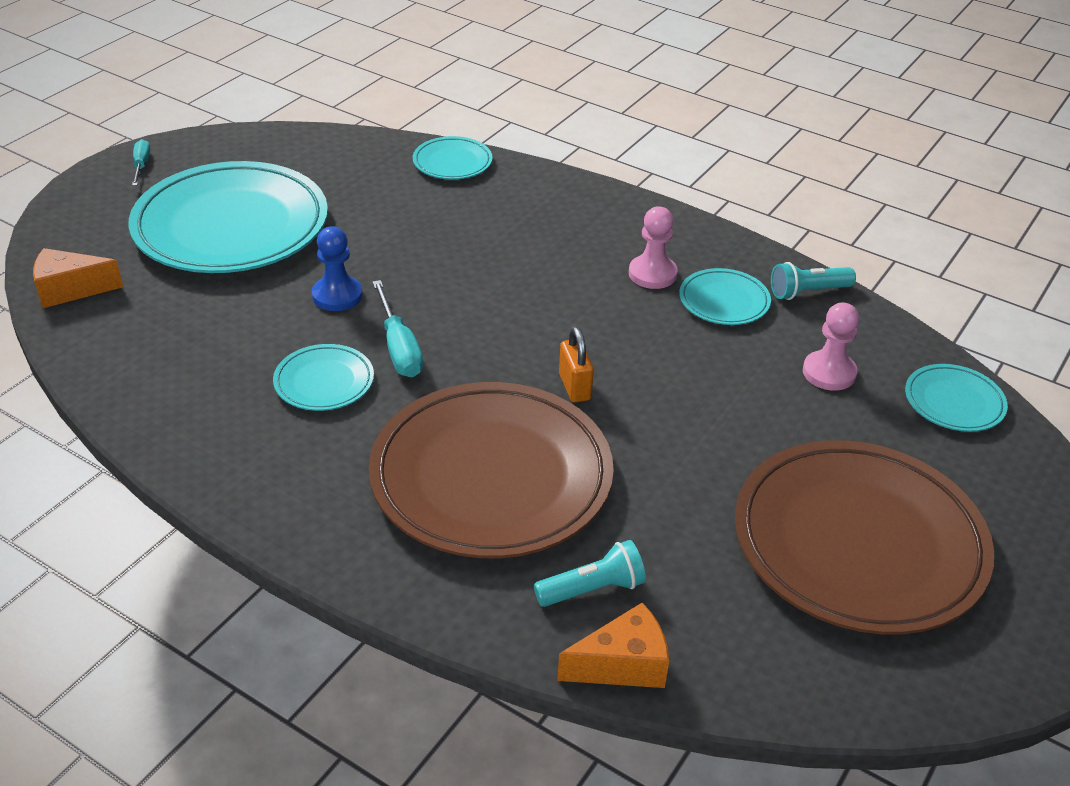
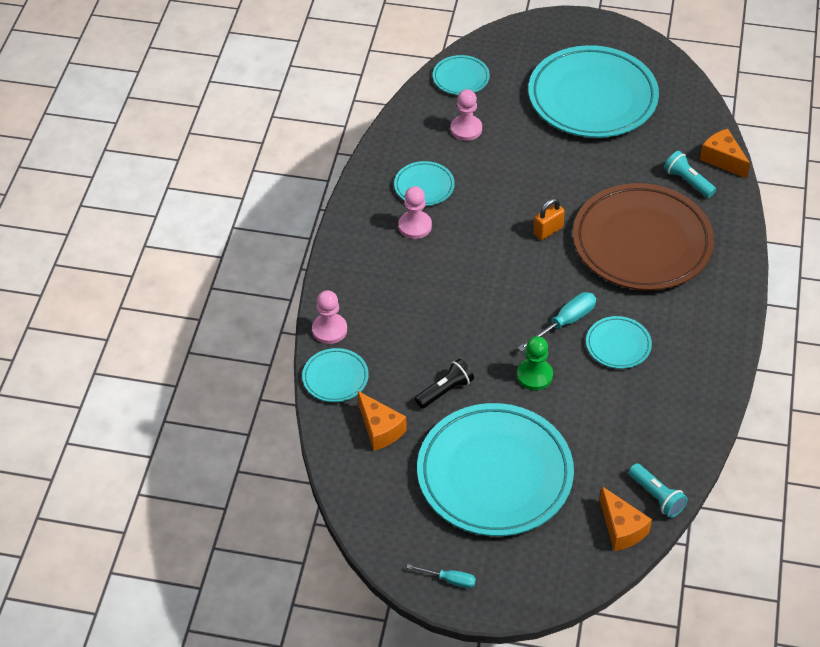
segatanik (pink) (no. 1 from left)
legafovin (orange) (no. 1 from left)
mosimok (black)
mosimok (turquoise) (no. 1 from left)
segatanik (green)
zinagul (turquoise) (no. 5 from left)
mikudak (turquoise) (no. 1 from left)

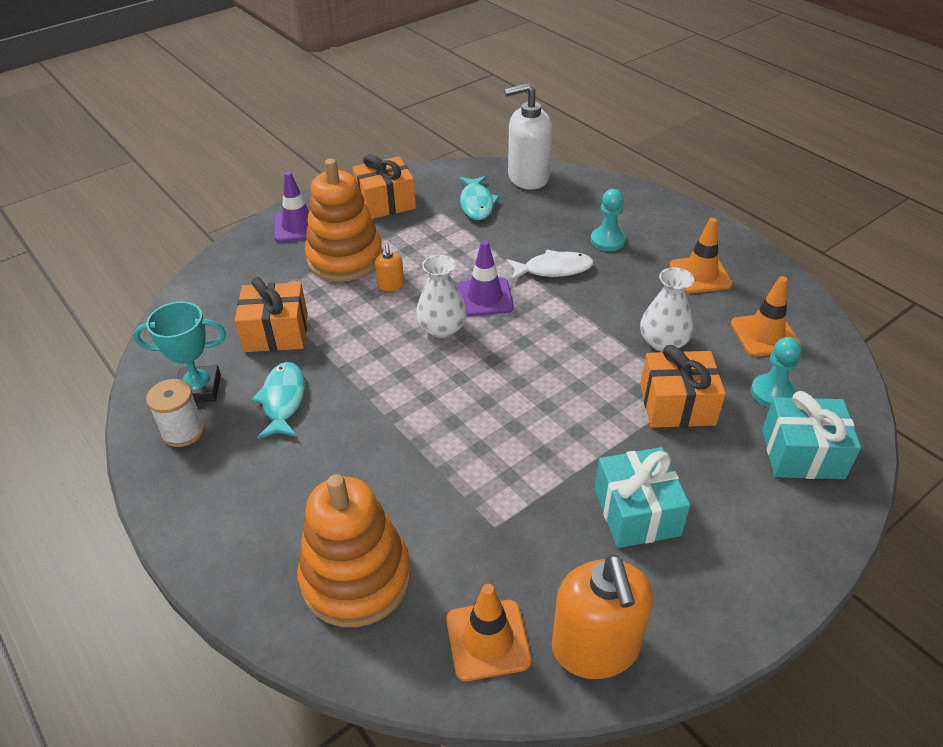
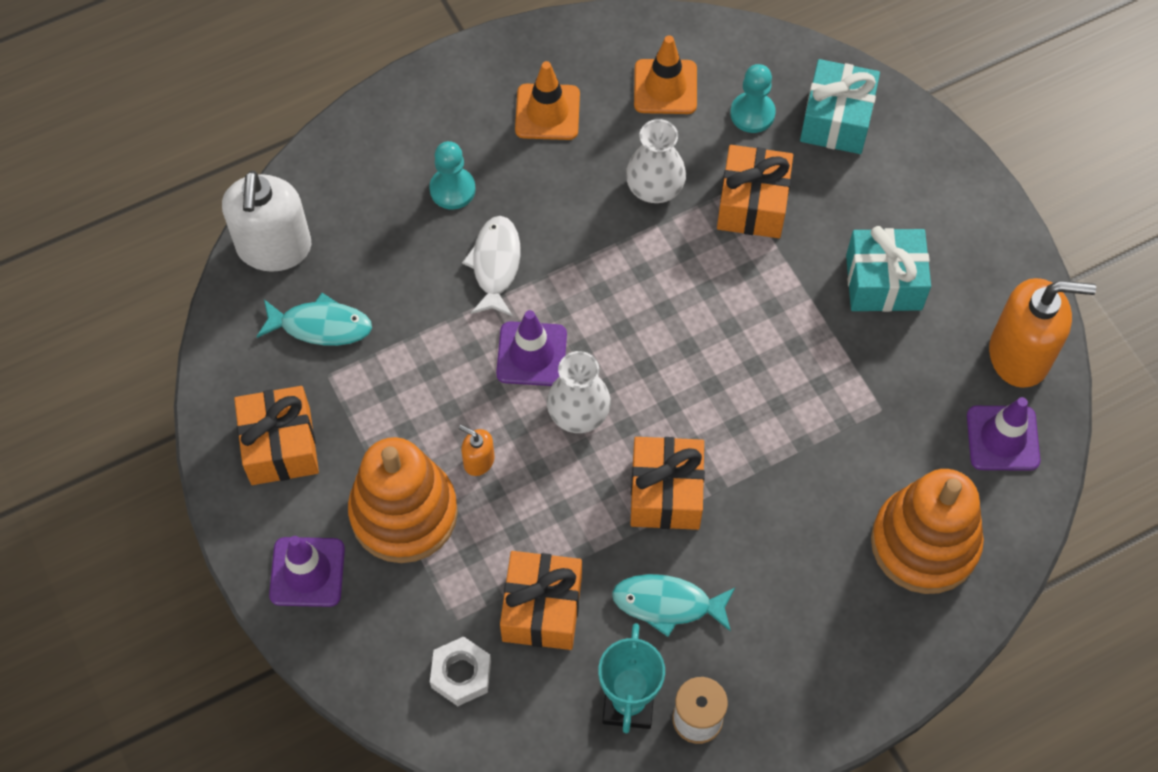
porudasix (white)
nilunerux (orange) (no. 3 from left)
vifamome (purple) (no. 3 from left)
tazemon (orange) (no. 1 from left)

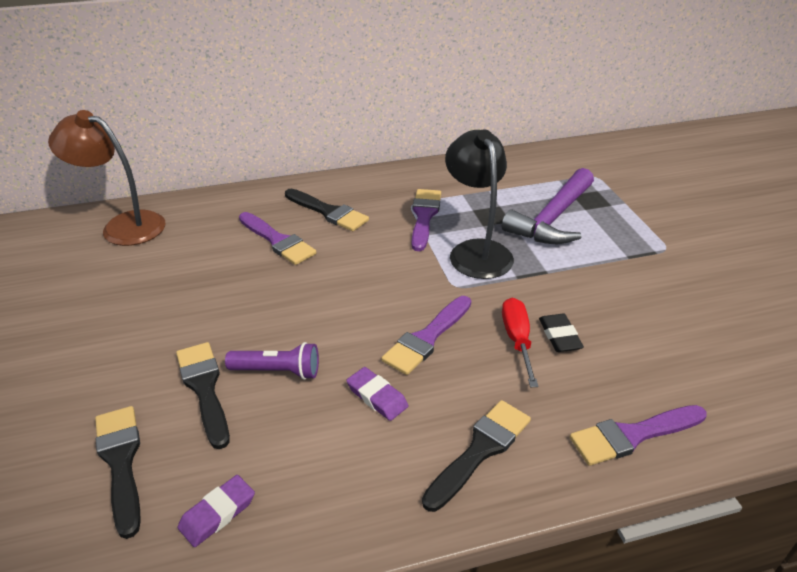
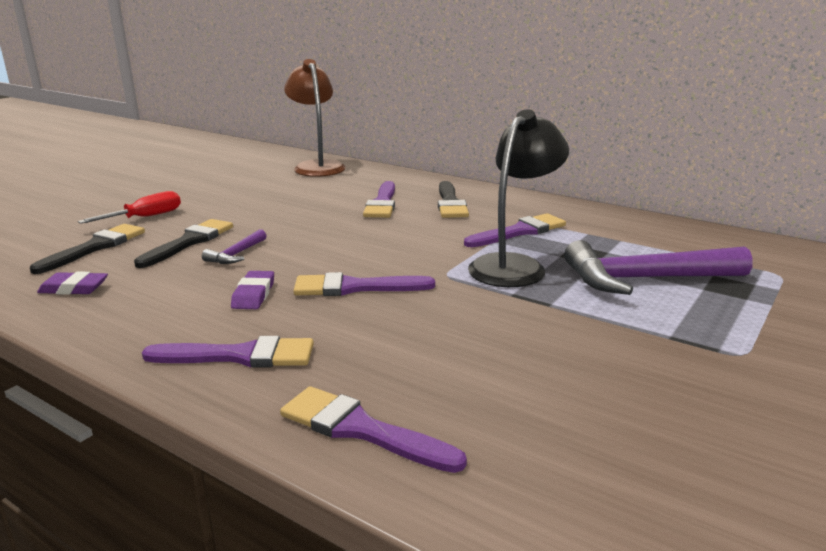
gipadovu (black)
mikudak (red)
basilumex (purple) (no. 1 from left)
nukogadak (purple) (no. 1 from left)

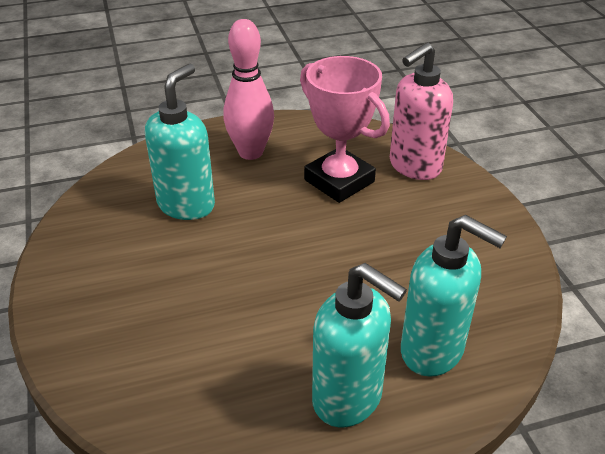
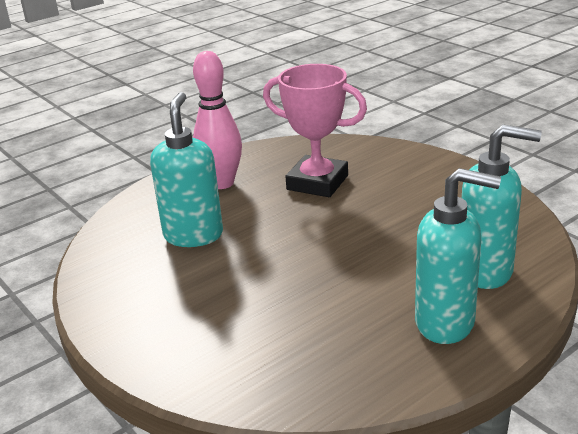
tazemon (pink)

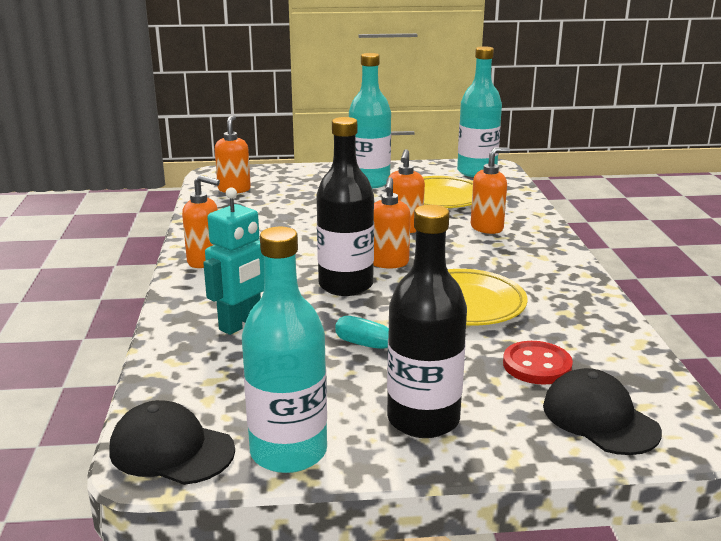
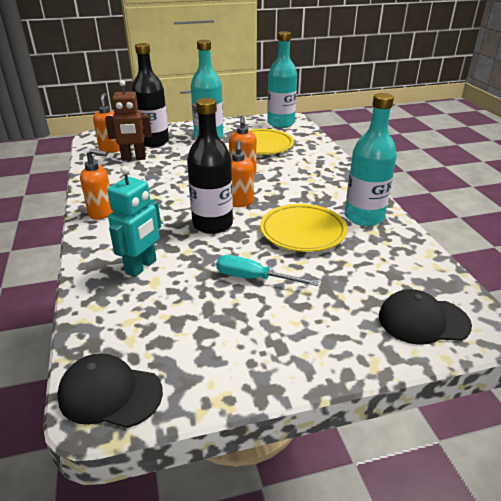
tazemon (orange) (no. 5 from left in the first image)
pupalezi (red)
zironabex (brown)
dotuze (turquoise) (no. 3 from left)
dotuze (black) (no. 1 from left)
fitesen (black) (no. 2 from left)

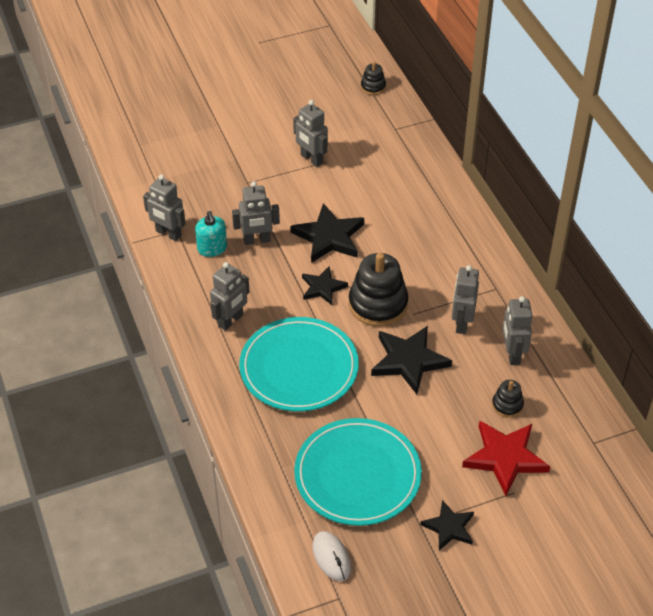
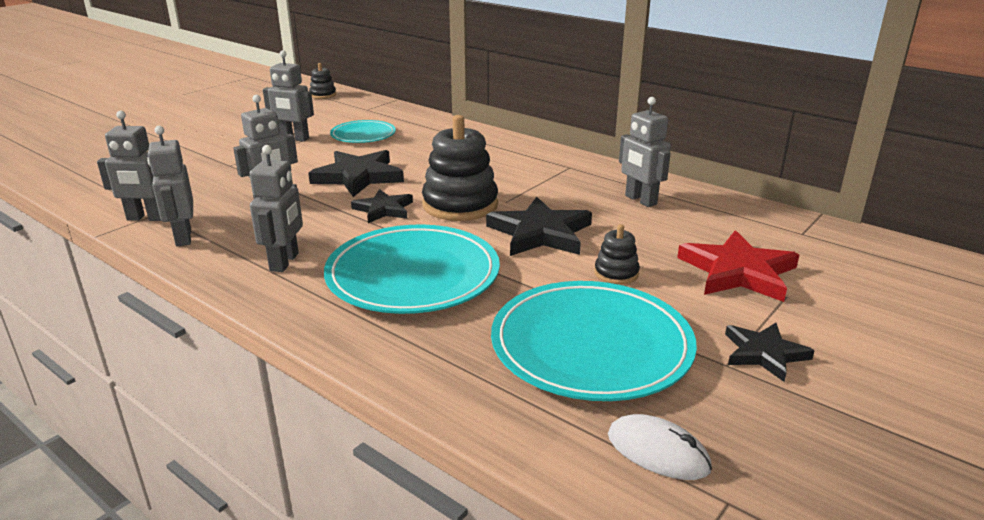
tazemon (turquoise)
zinagul (turquoise) (no. 1 from left)
zironabex (grey) (no. 2 from left)
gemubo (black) (no. 3 from left)

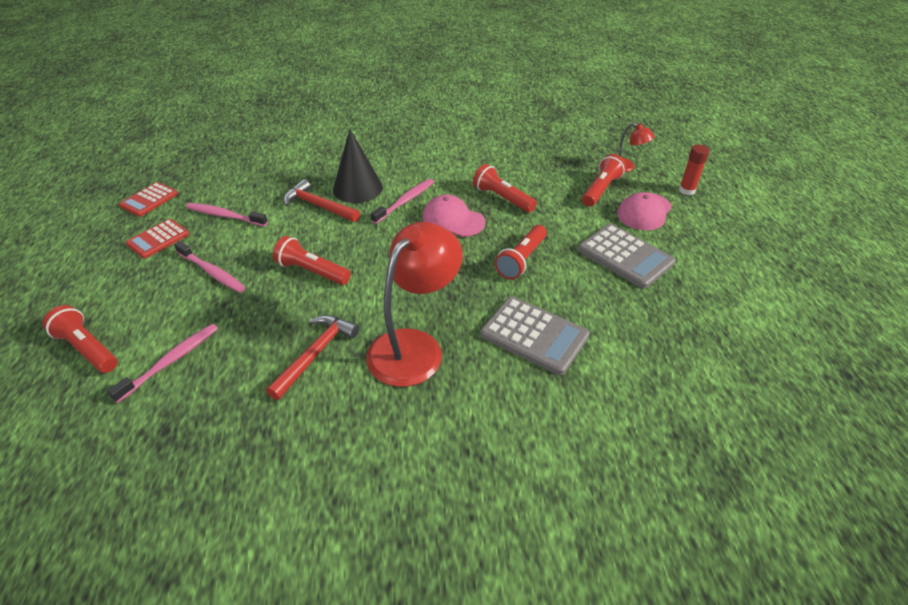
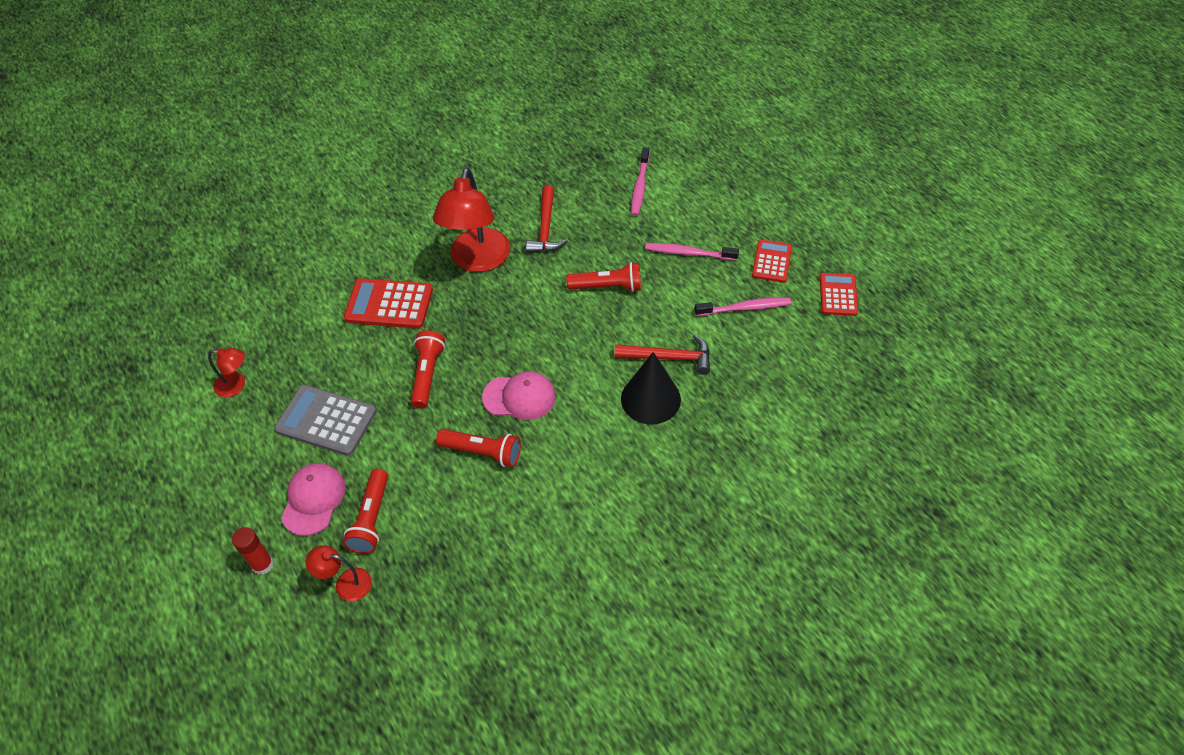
mosimok (red) (no. 1 from left in the first image)
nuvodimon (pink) (no. 4 from left in the first image)
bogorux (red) (no. 1 from left)
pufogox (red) (no. 1 from left)

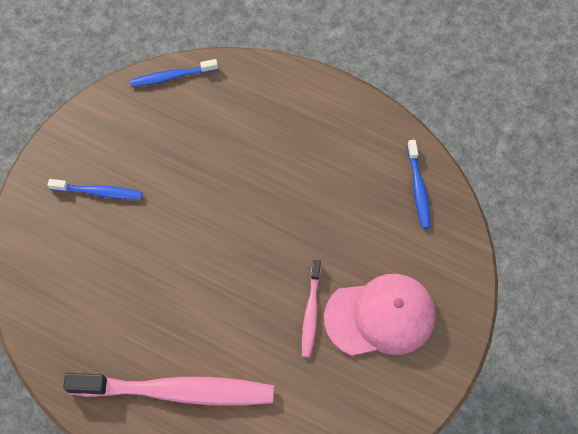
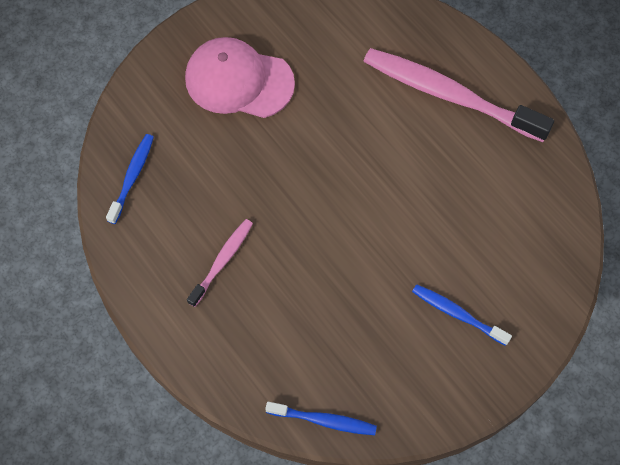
nuvodimon (pink) (no. 1 from left)

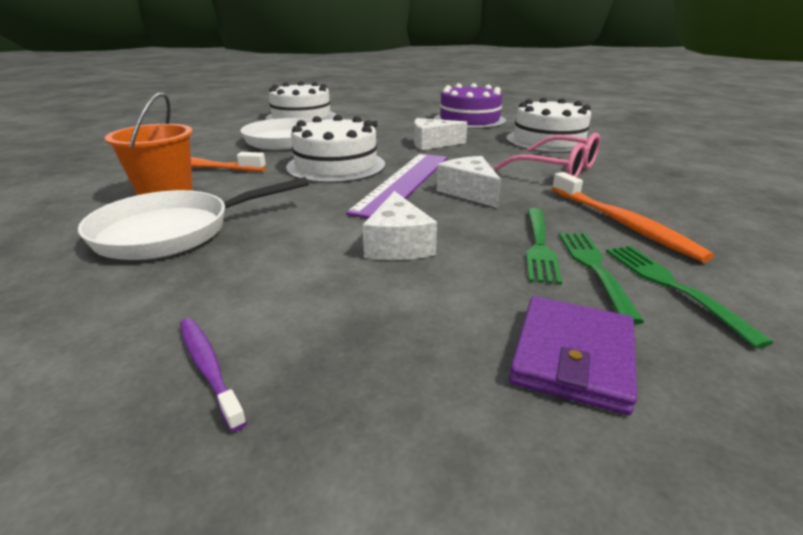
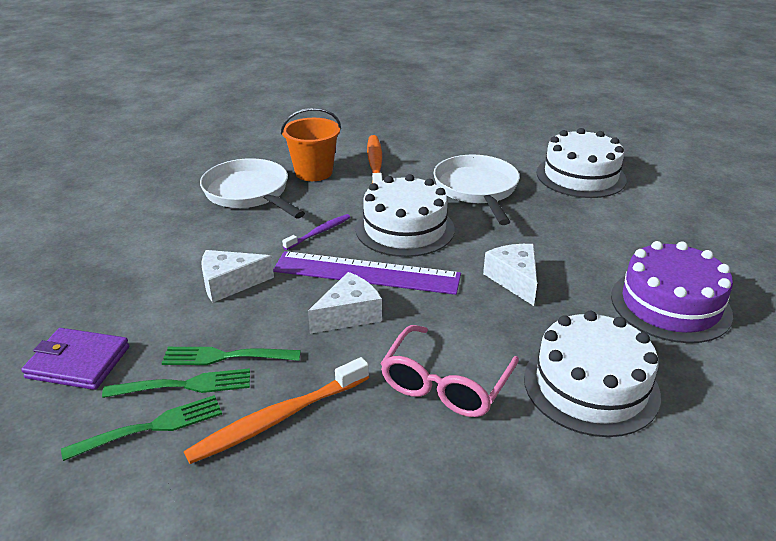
nuvodimon (purple)

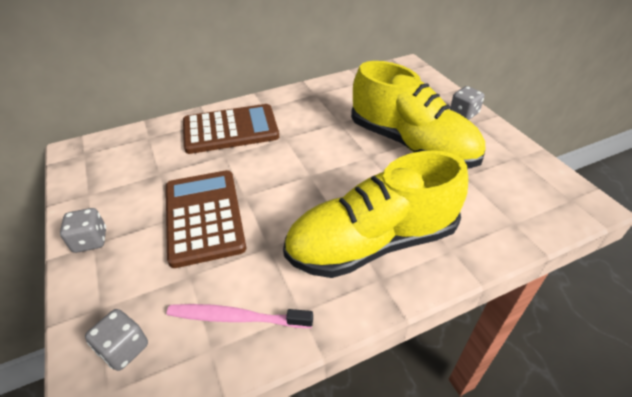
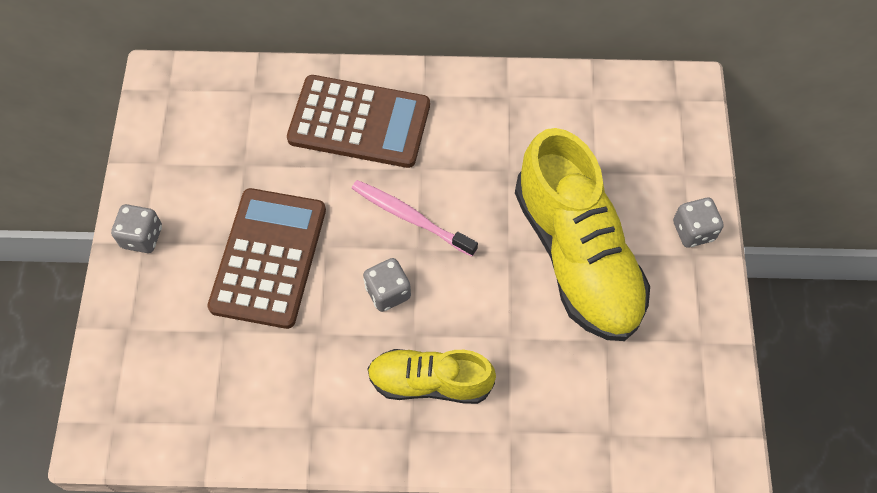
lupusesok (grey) (no. 2 from left)
nuvodimon (pink)
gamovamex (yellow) (no. 1 from left)

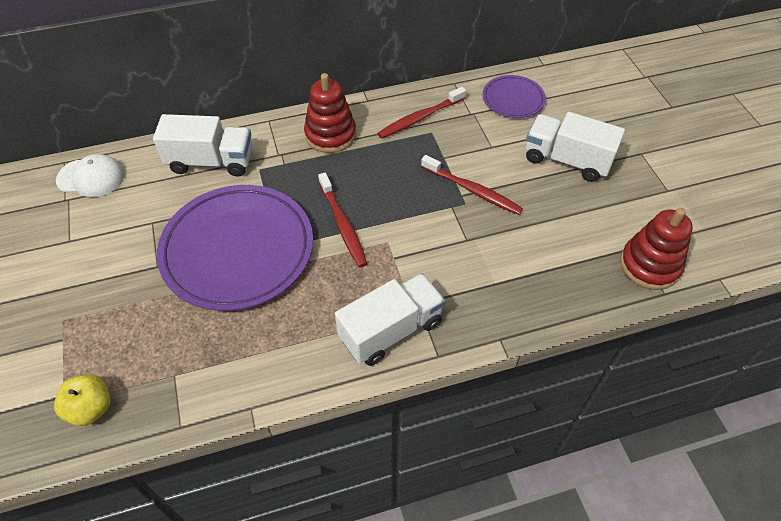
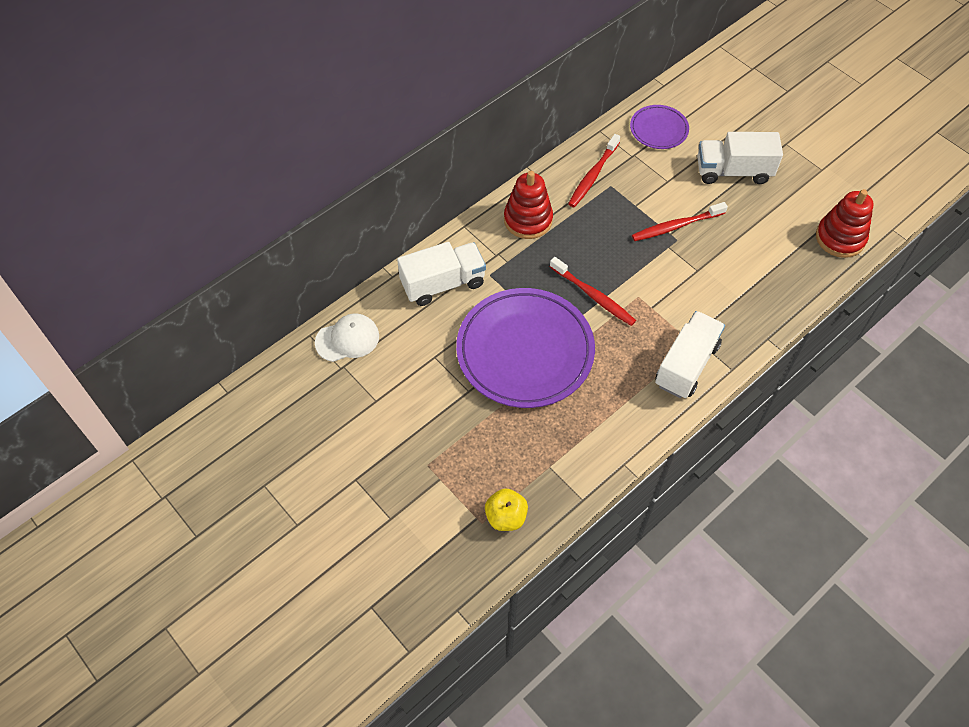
nuvodimon (red) (no. 3 from left)

